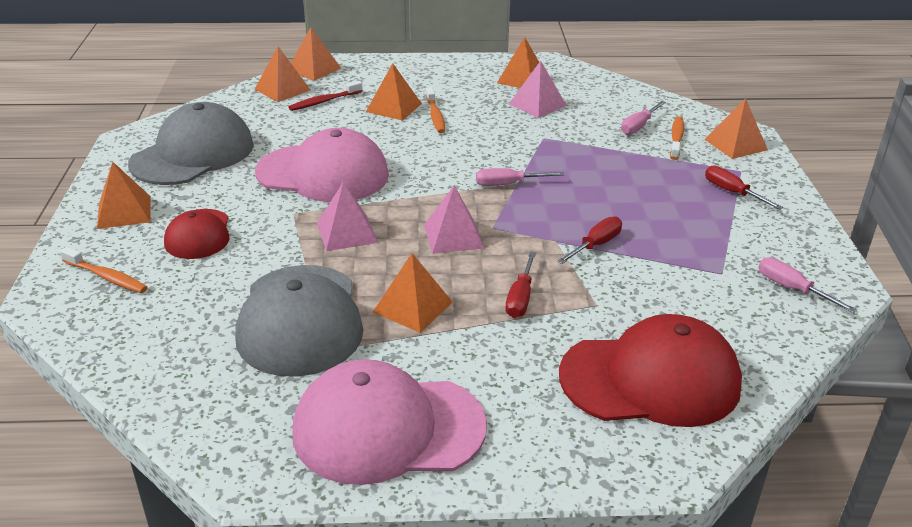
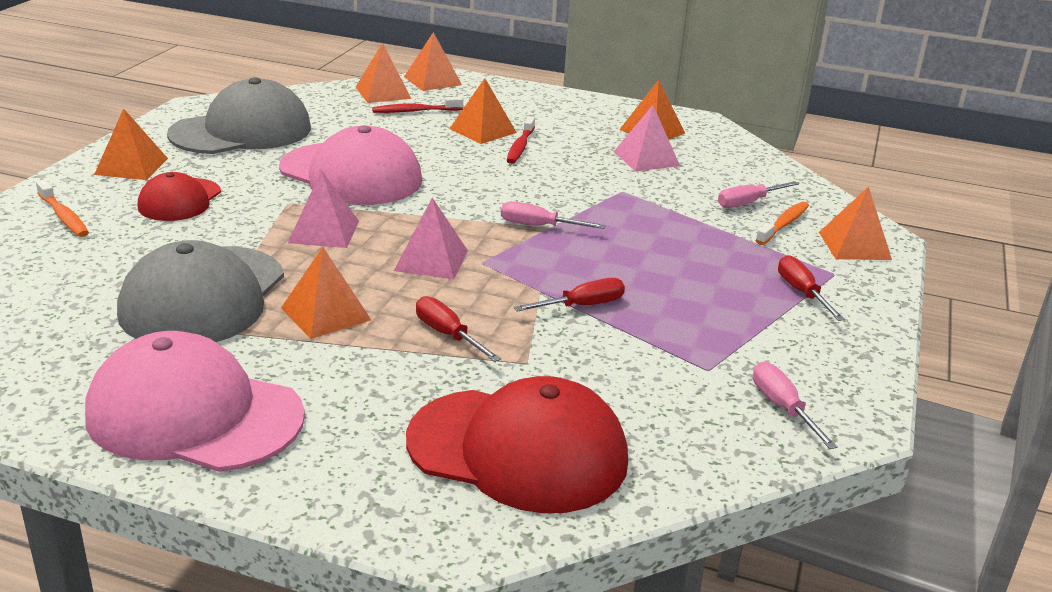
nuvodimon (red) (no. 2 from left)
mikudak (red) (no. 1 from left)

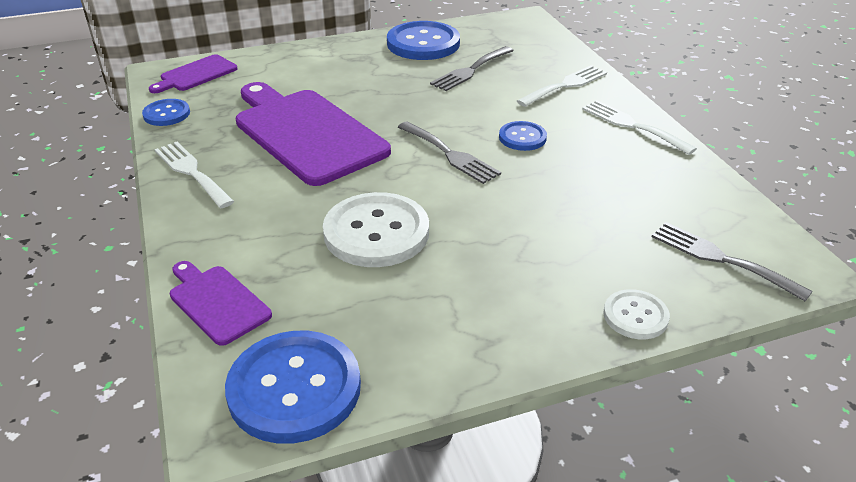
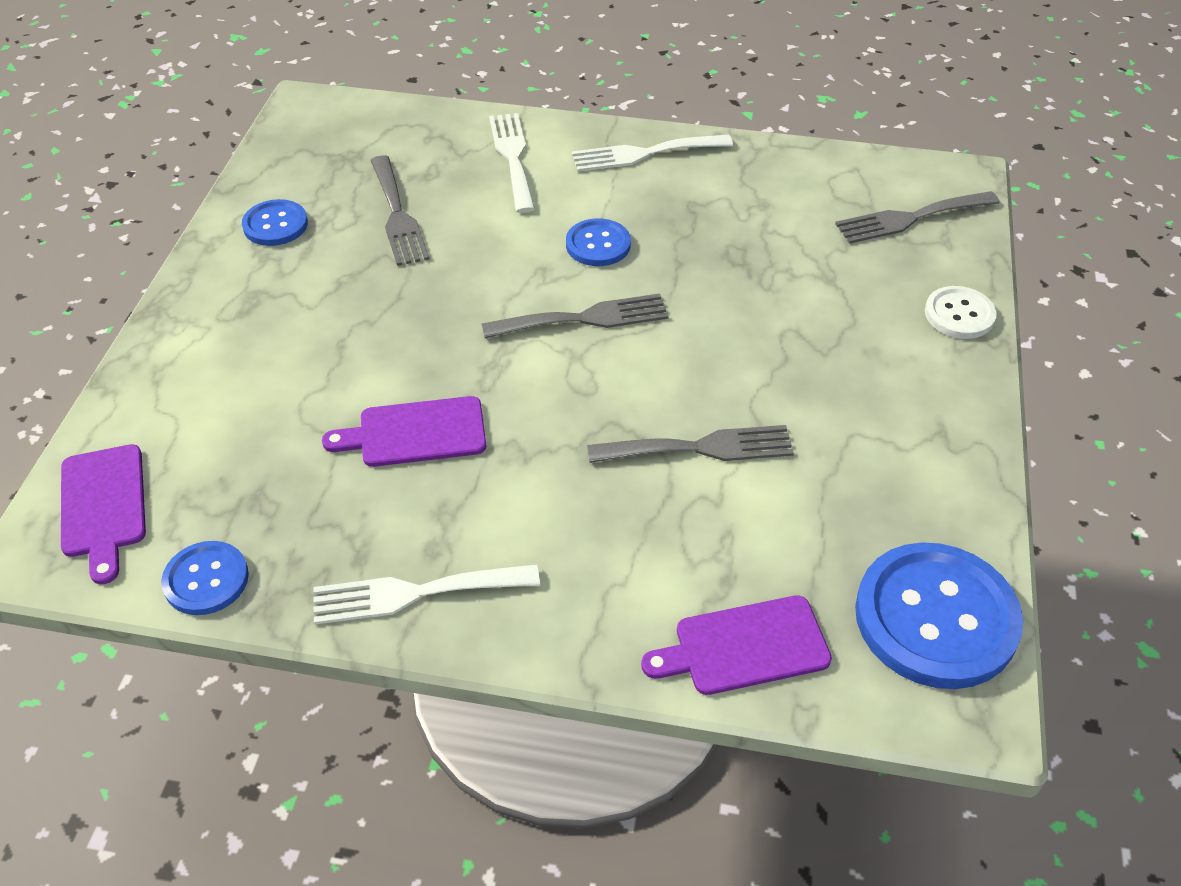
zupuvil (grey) (no. 3 from left)
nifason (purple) (no. 2 from left)
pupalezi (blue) (no. 2 from left)

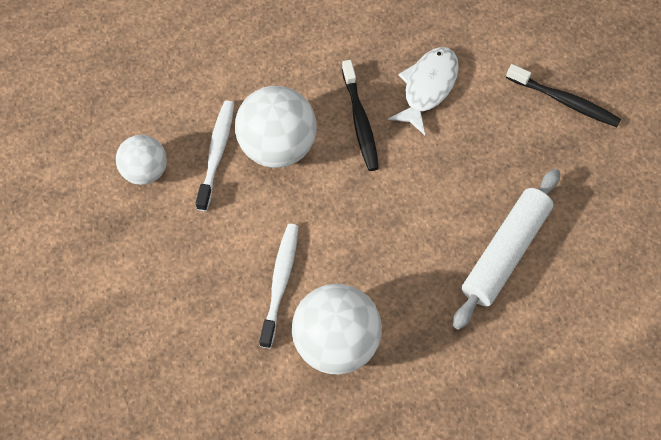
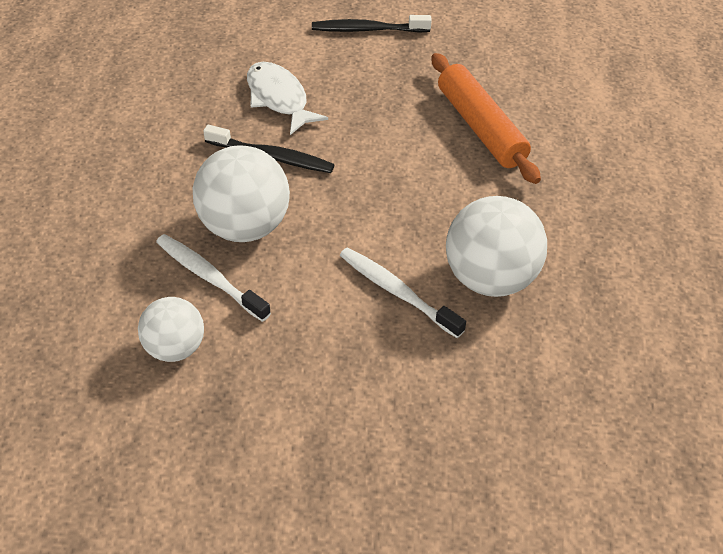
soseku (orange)
nuvodimon (black) (no. 2 from left)

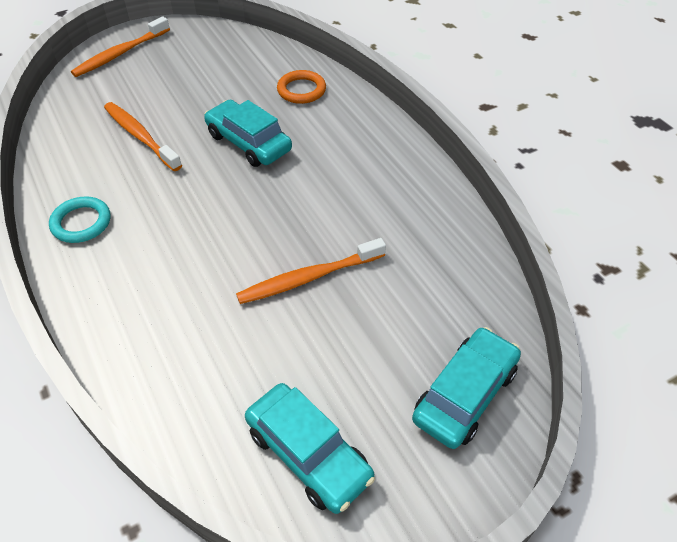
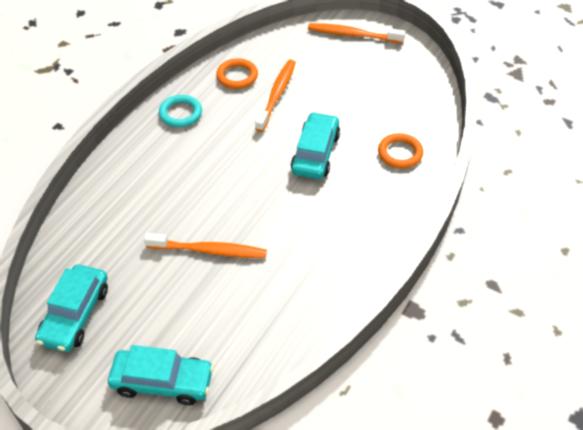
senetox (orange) (no. 1 from left)
nuvodimon (orange) (no. 1 from left)

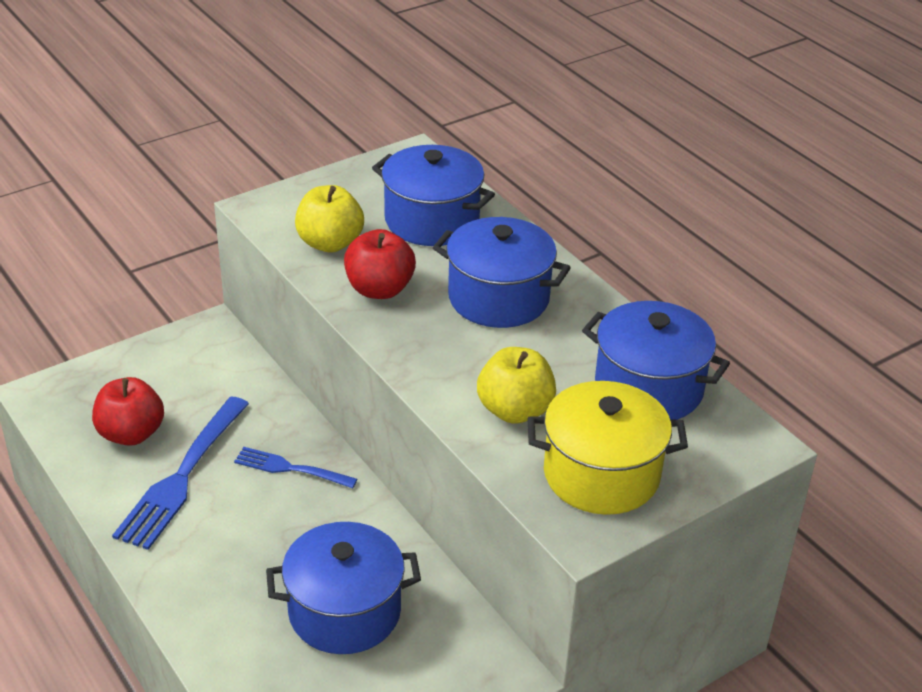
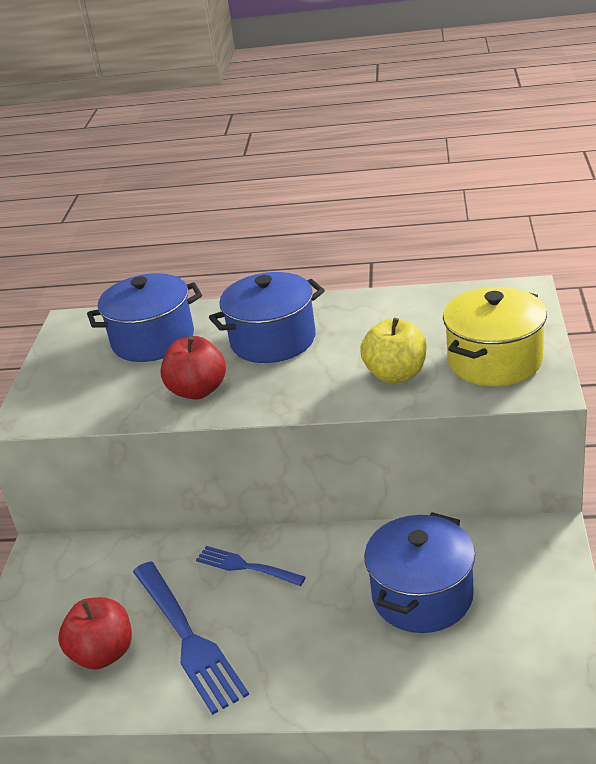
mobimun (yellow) (no. 1 from left in the first image)
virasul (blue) (no. 4 from left in the first image)
zupuvil (blue) (no. 2 from left)

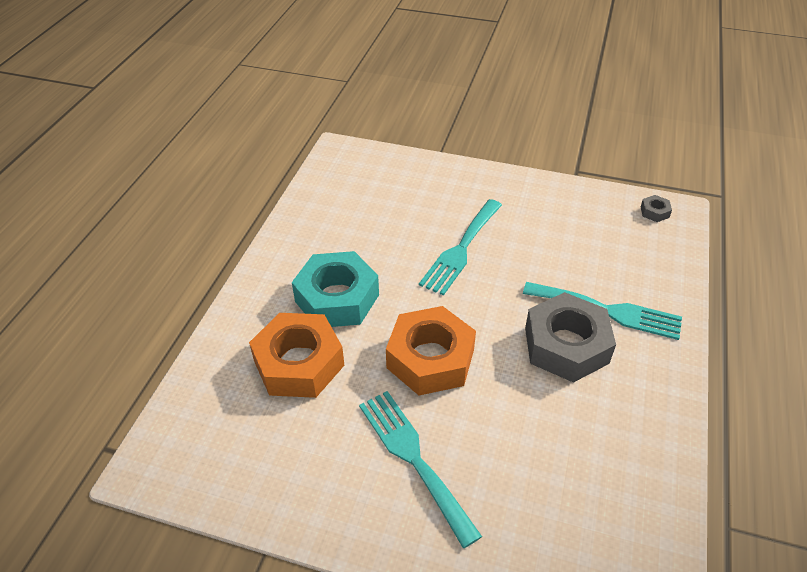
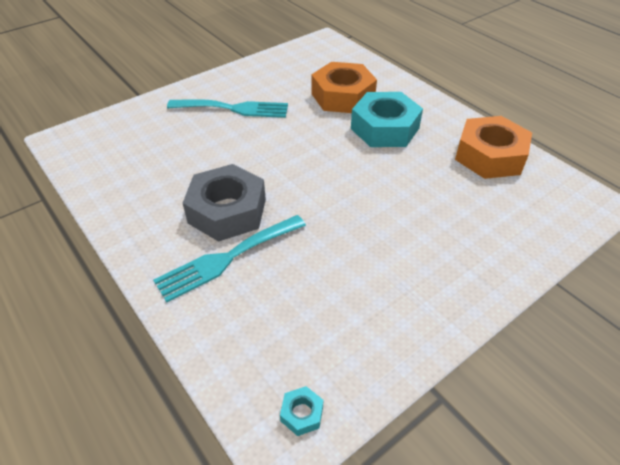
zupuvil (turquoise) (no. 2 from left in the first image)
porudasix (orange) (no. 2 from left)
porudasix (turquoise) (no. 1 from left)

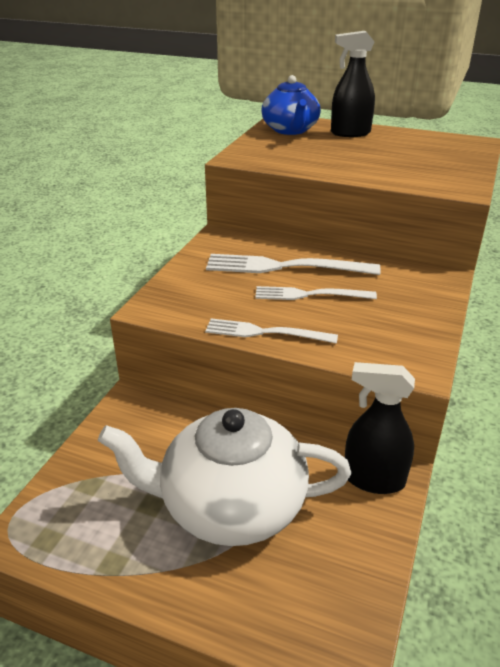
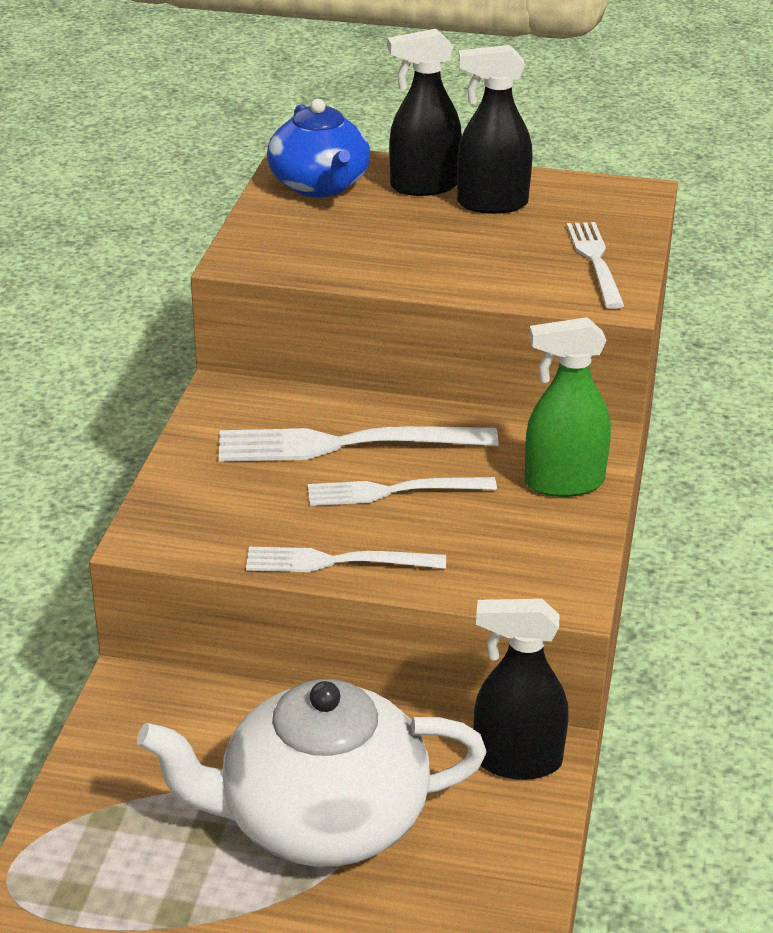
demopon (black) (no. 2 from left)
demopon (green)
zupuvil (white) (no. 4 from left)

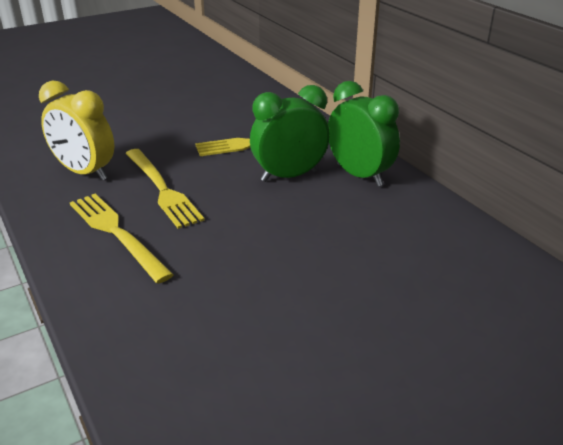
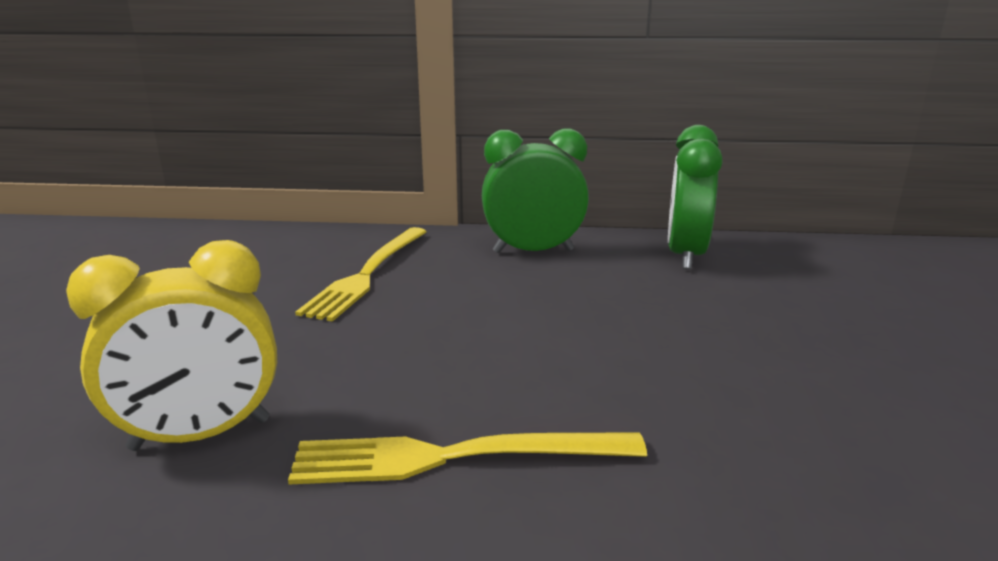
zupuvil (yellow) (no. 2 from left in the first image)
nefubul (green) (no. 2 from left)

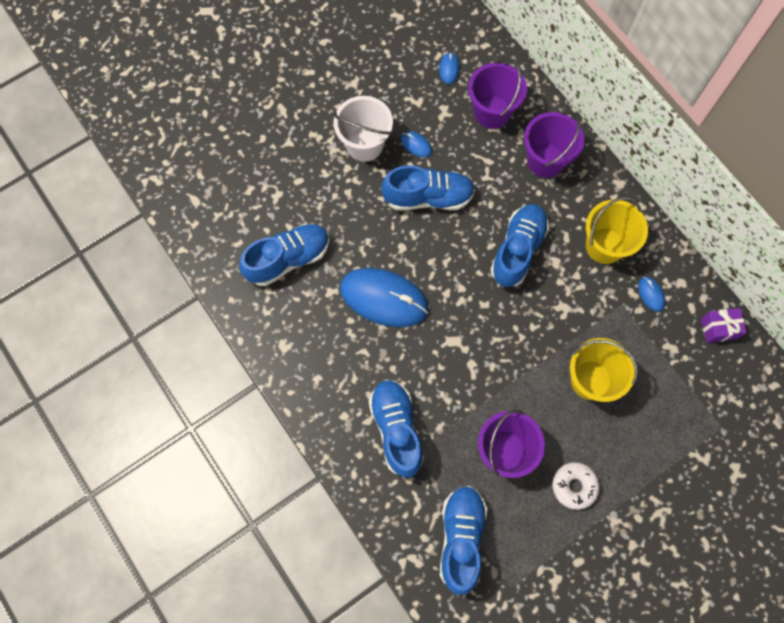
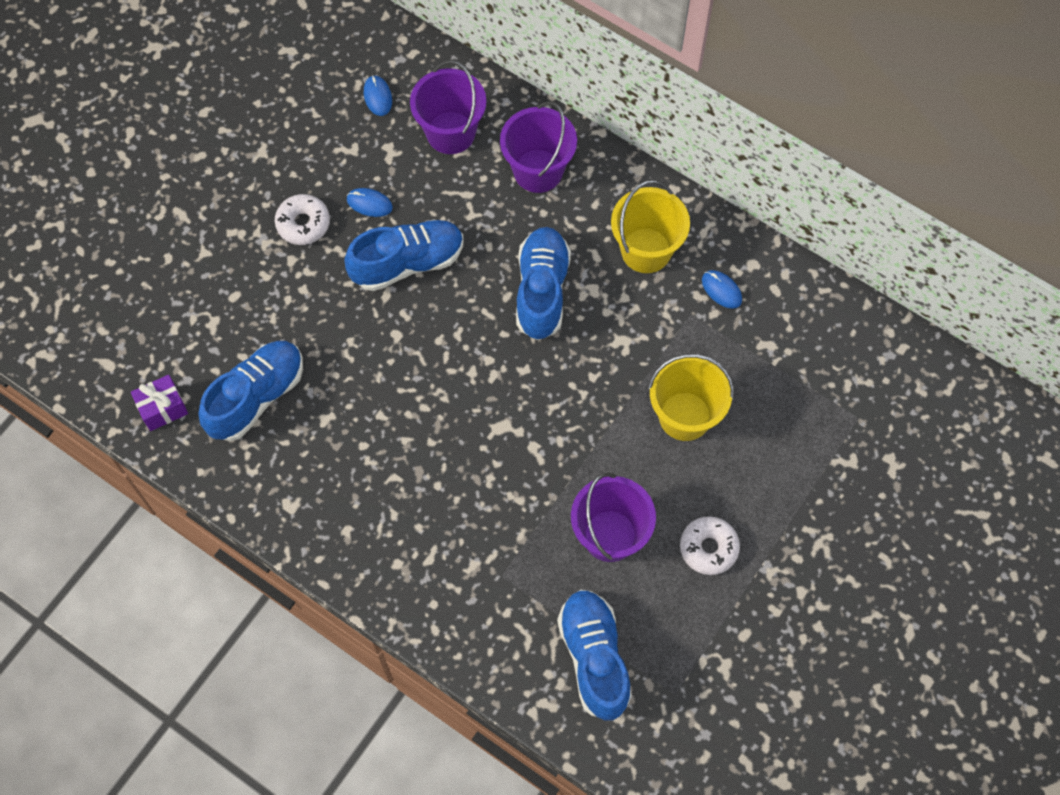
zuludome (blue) (no. 1 from left in the first image)
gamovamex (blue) (no. 2 from left in the first image)
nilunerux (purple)
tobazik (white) (no. 1 from left)

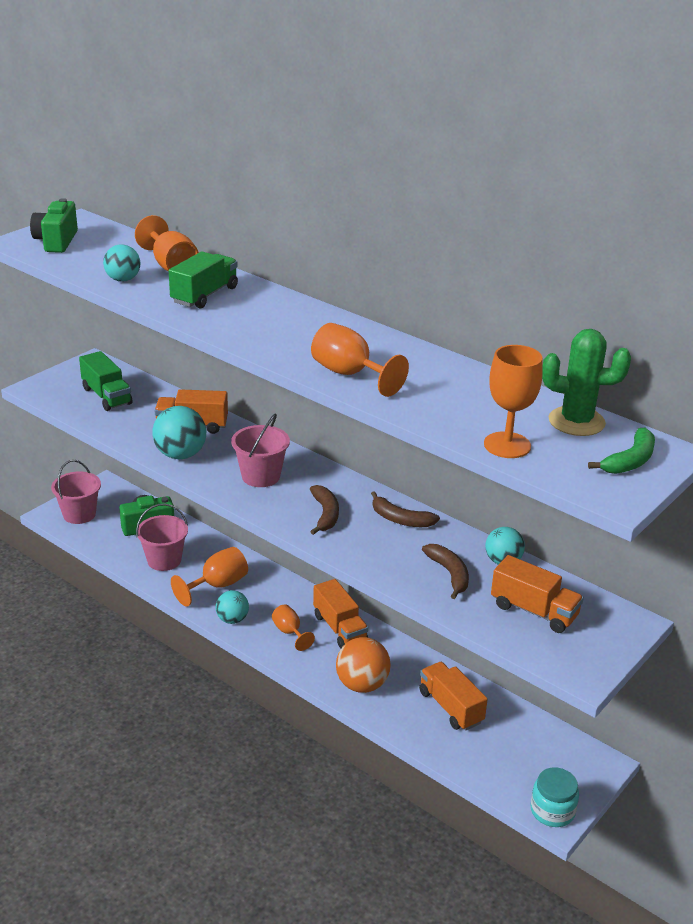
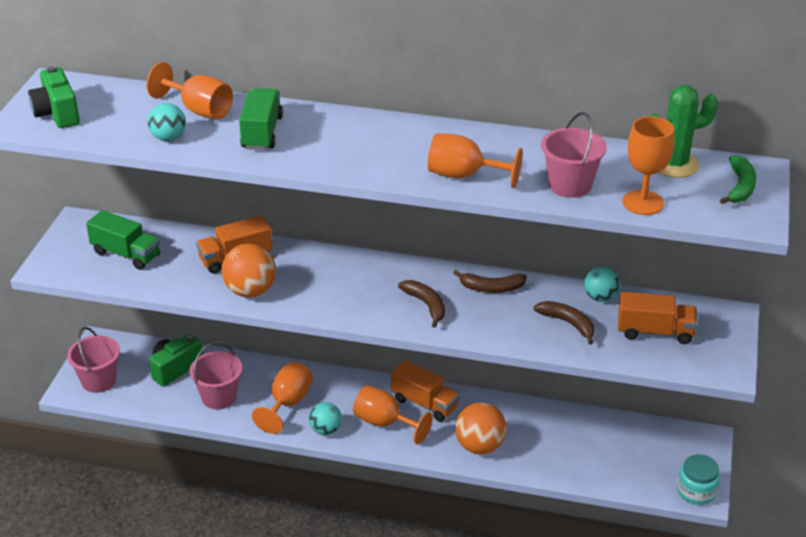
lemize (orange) (no. 3 from left in the first image)
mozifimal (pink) (no. 3 from left)
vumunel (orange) (no. 1 from left)
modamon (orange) (no. 3 from left)

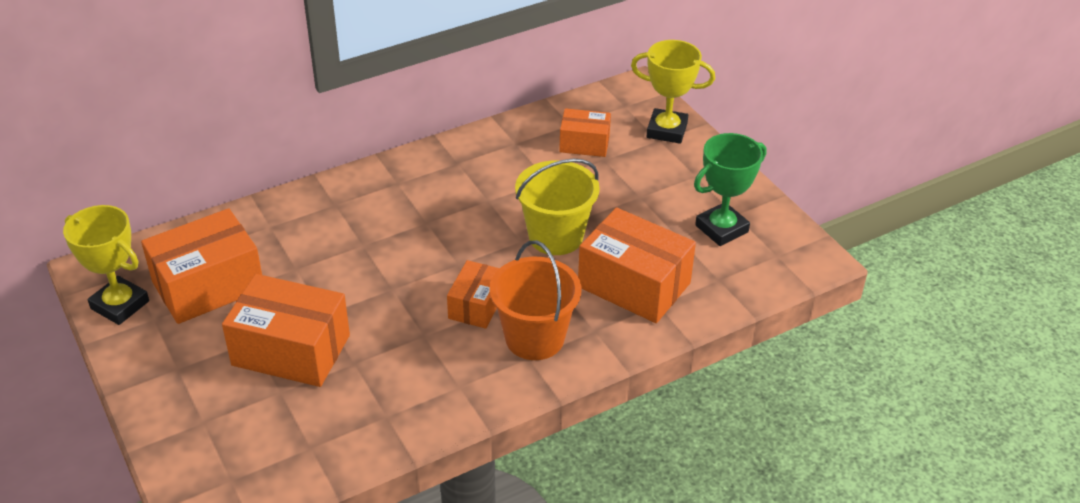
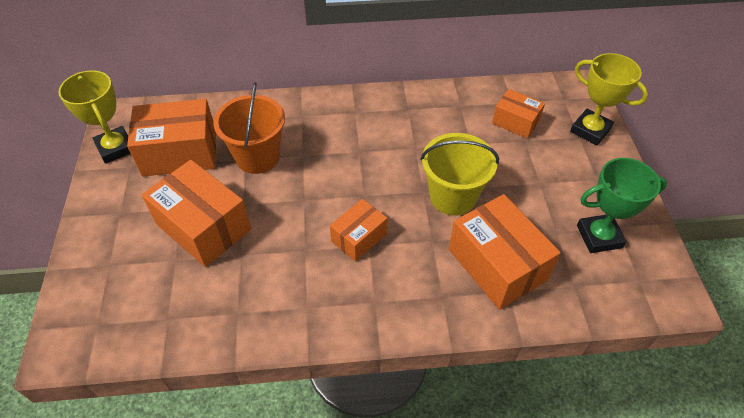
mozifimal (orange)

